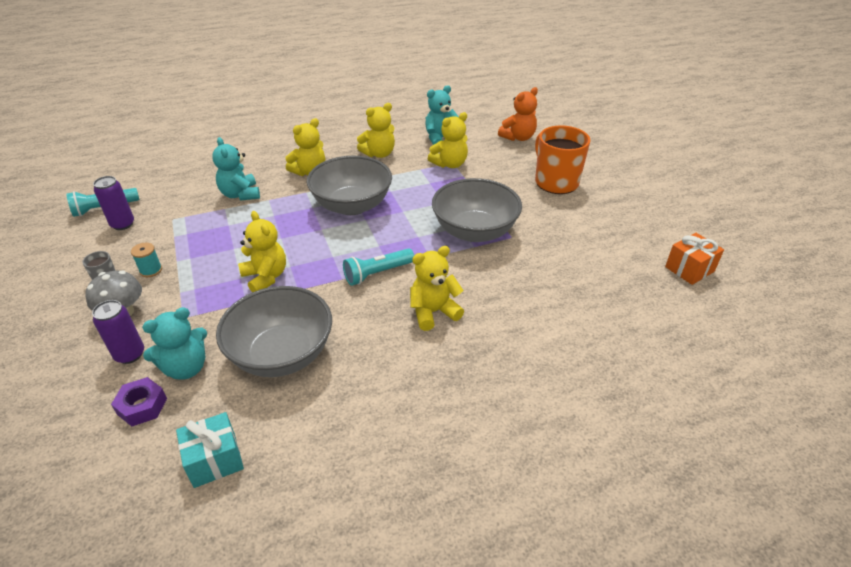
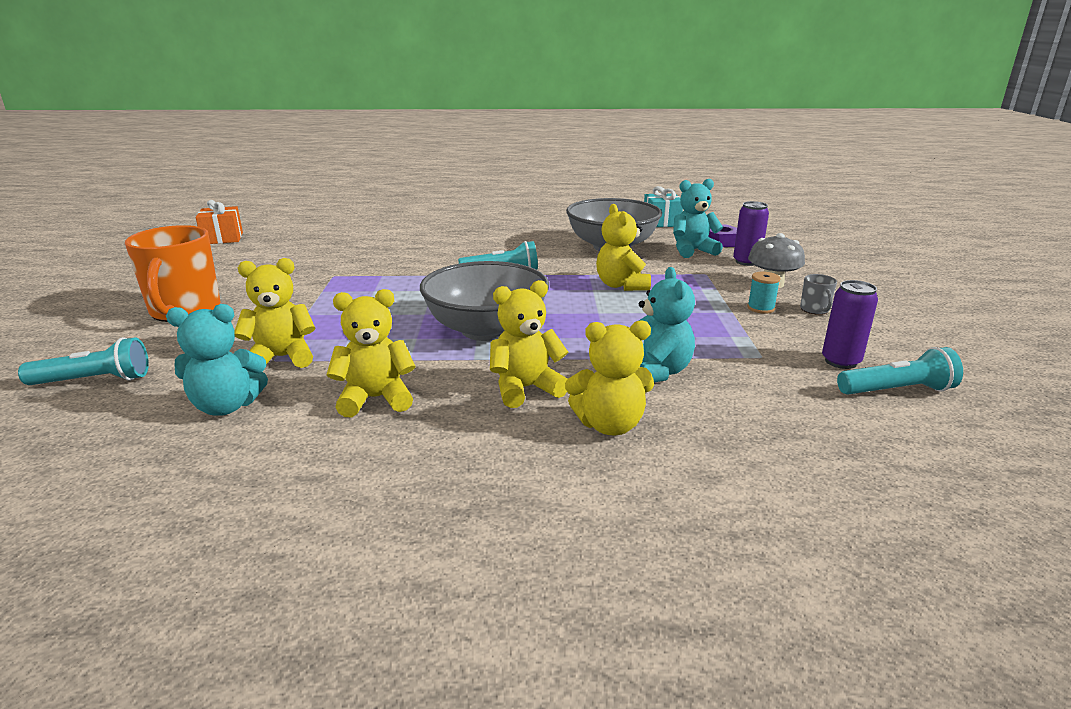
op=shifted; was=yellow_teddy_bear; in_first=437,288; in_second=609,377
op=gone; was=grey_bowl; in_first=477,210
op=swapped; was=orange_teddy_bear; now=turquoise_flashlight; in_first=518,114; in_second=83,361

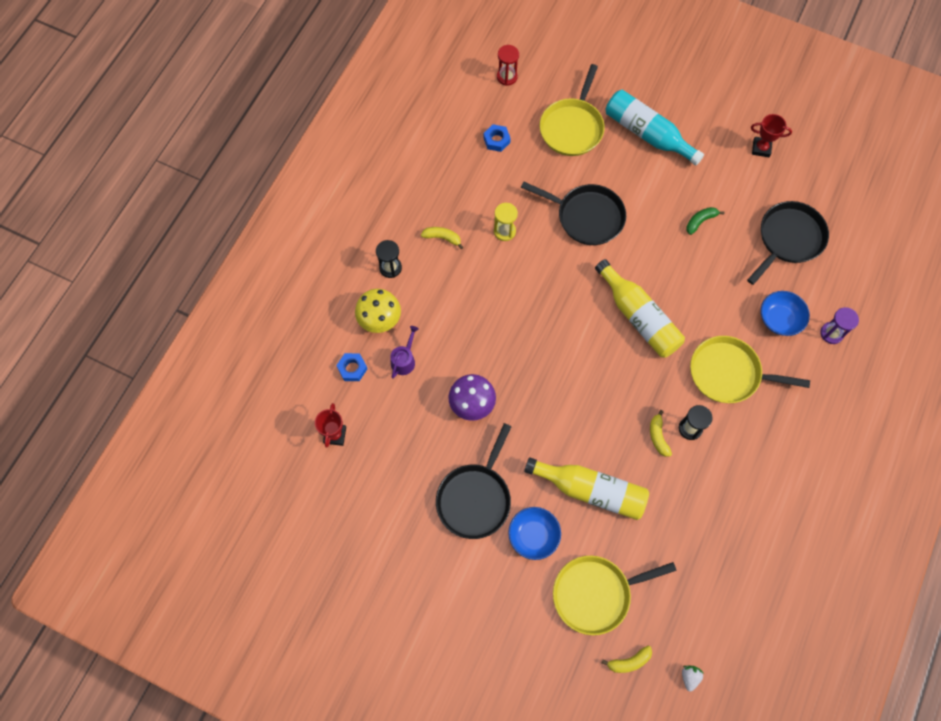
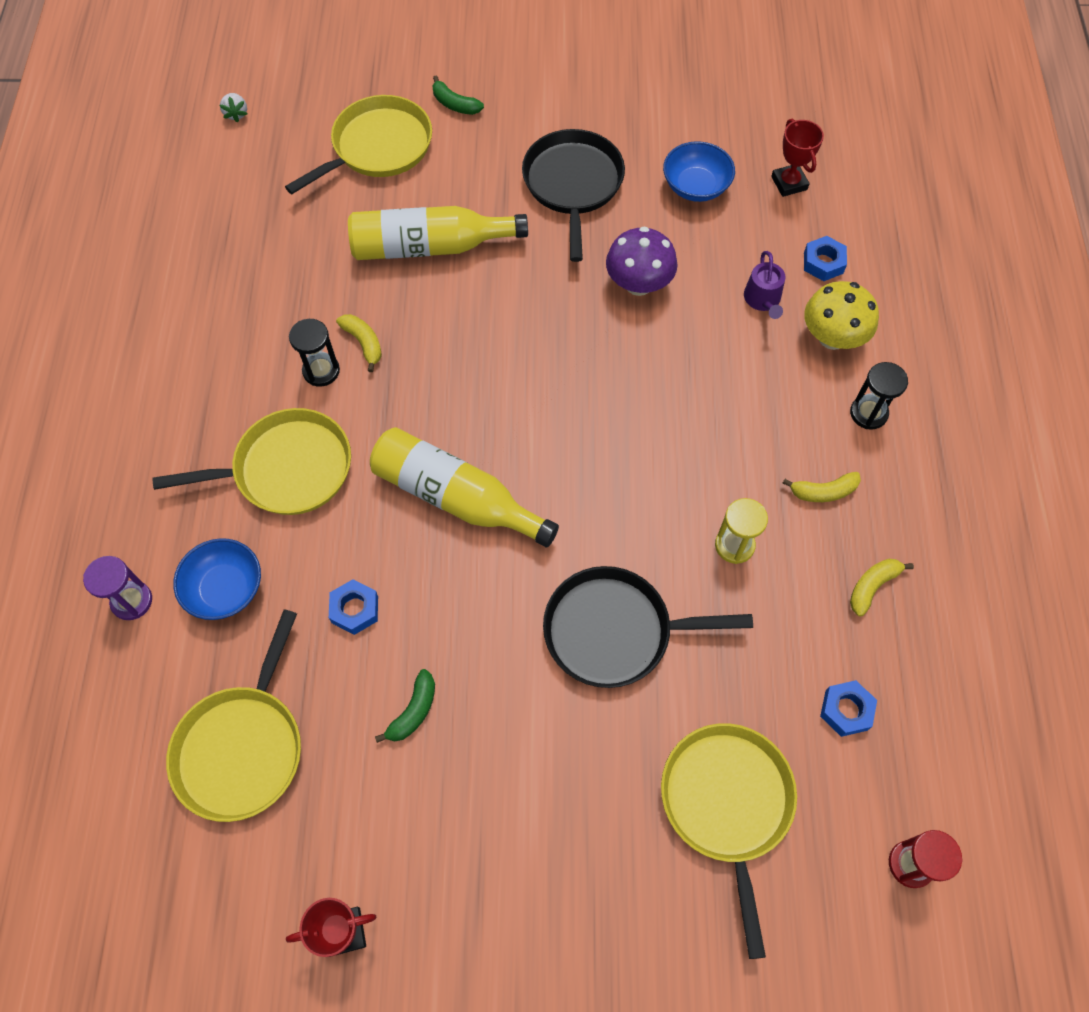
op=shifted; was=blue_bowl; in_first=534,533; in_second=699,171
op=shifted; was=yellow_banana; in_first=627,659; in_second=882,587
op=gone; was=turquoise_bottle; in_first=655,128
op=repainted; was=black_pan; now=yellow_pan; in_first=788,243; in_second=233,715
op=new; now=blue_nut; in_second=353,607
op=new; now=green_banana; in_second=458,95

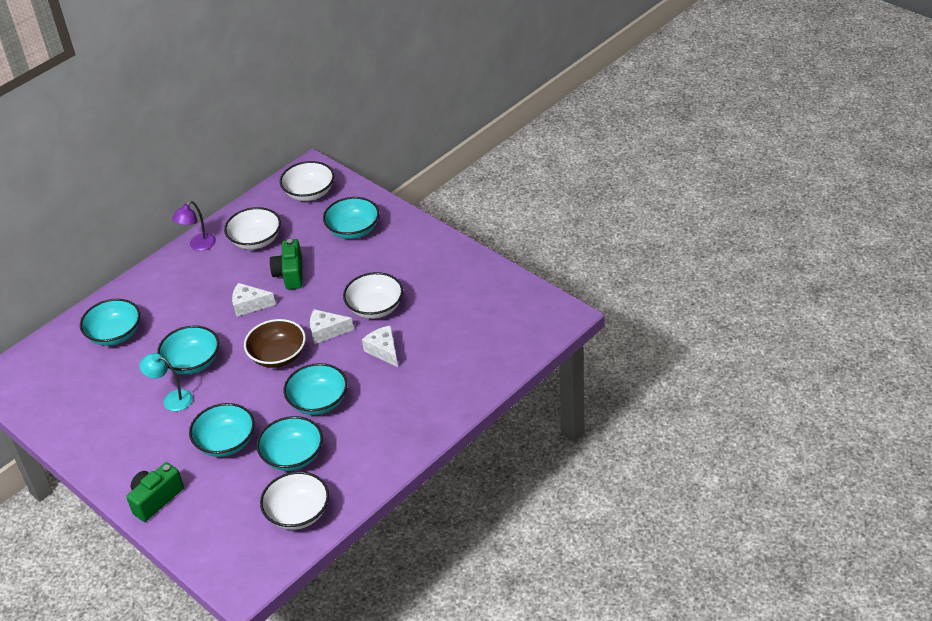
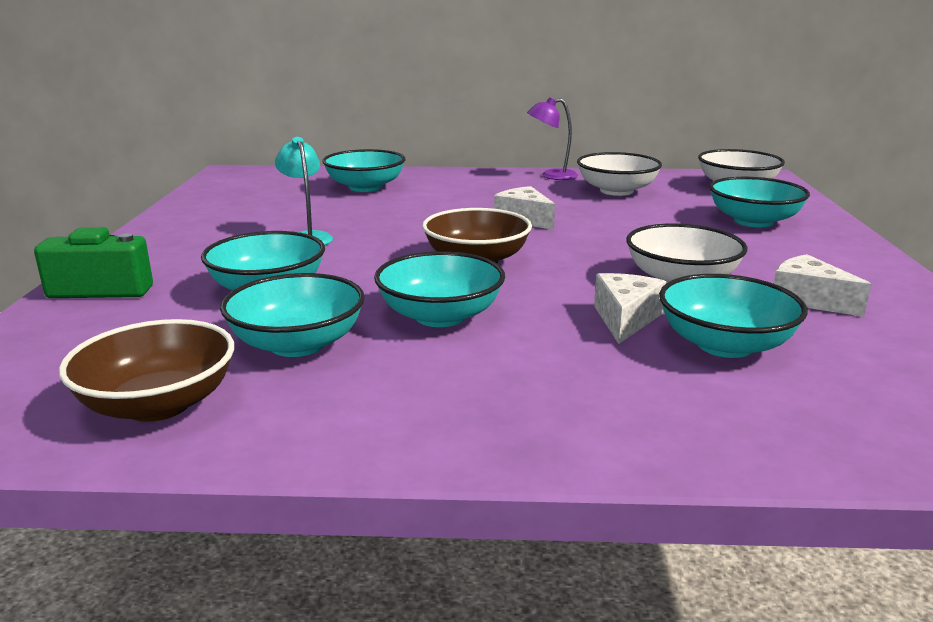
op=shifted; was=turquoise_bowl; in_first=188,349; in_second=733,316
op=repainted; was=white_bowl; now=brown_bowl; in_first=294,500; in_second=146,370
op=gone; was=green_camera; in_first=286,264
op=shifted; was=white_cheese; in_first=332,326; in_second=822,285

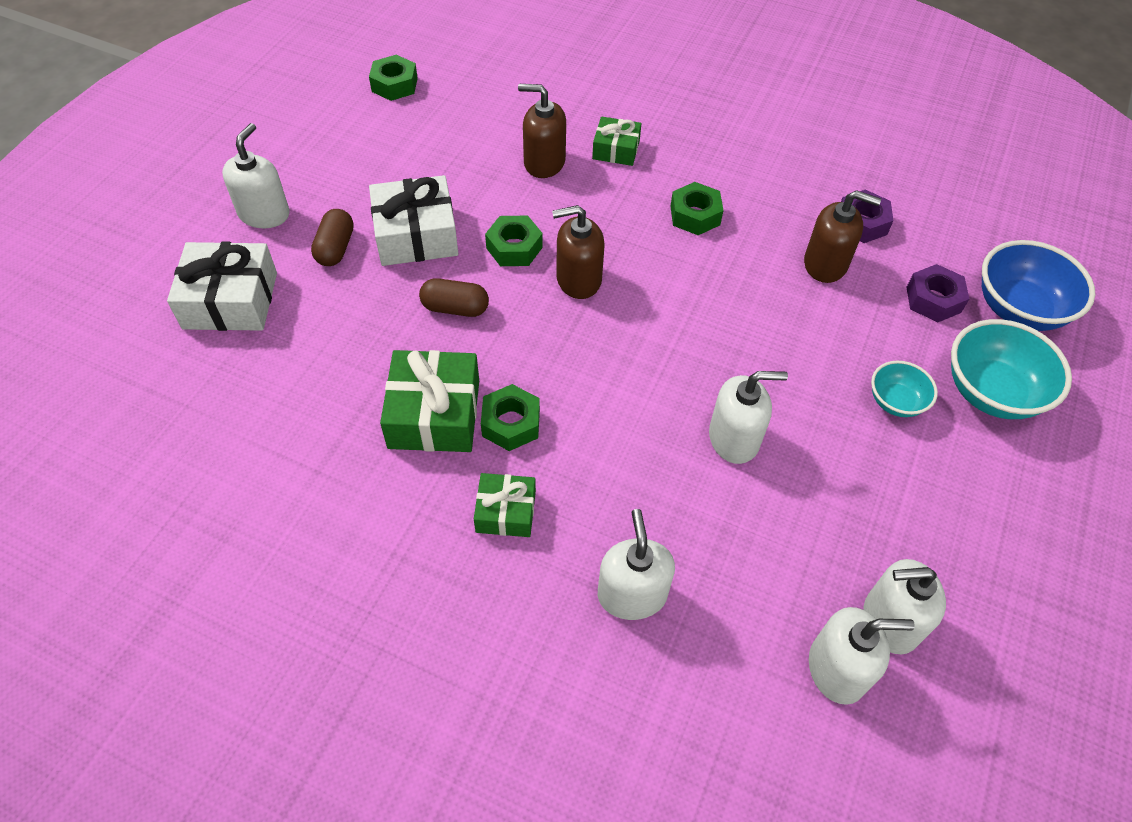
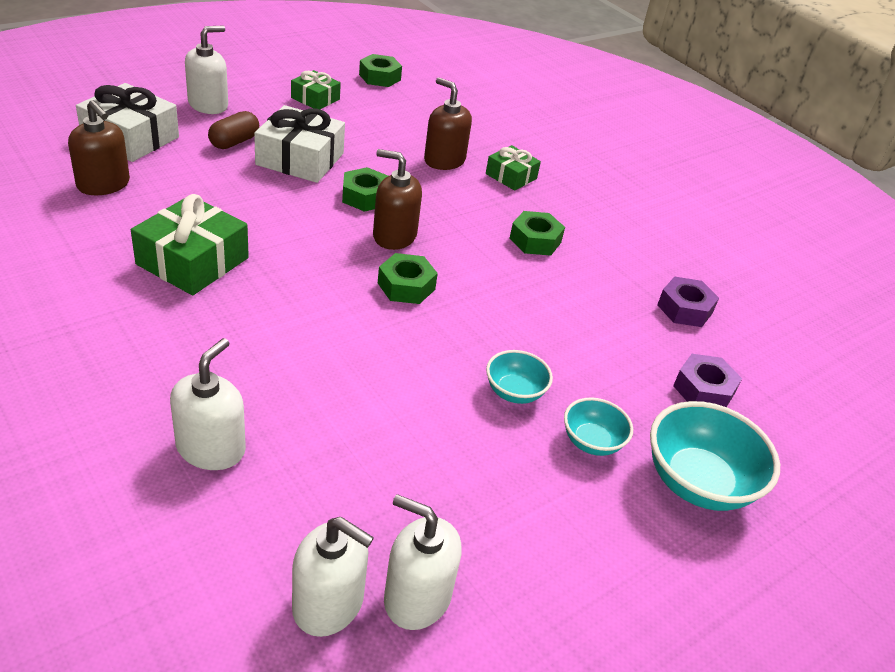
op=gone; was=brown_capsule; in_first=454,297
op=shifted; was=green_gift; in_first=505,505; in_second=316,89
op=shifted; was=green_nut; in_first=510,417; in_second=408,278
op=gone; was=white_soap_dispenser; in_first=748,417
op=shifted; was=brown_soap_dispenser; in_first=842,236; in_second=99,147
op=gone; was=blue_bowl; in_first=1038,285
op=new; now=turquoise_bowl; in_second=519,377

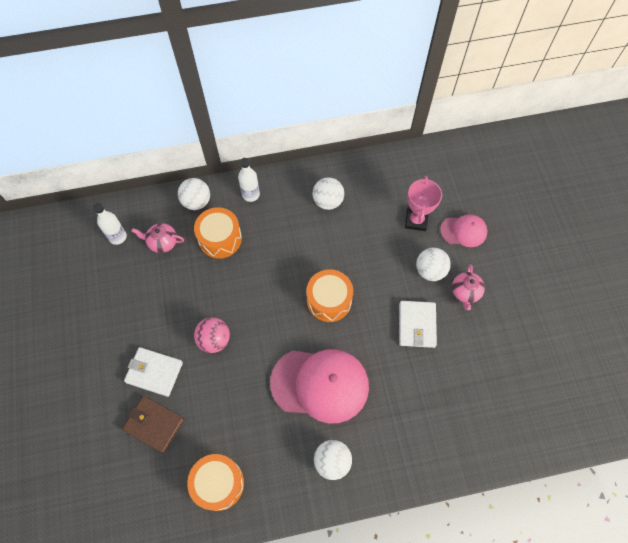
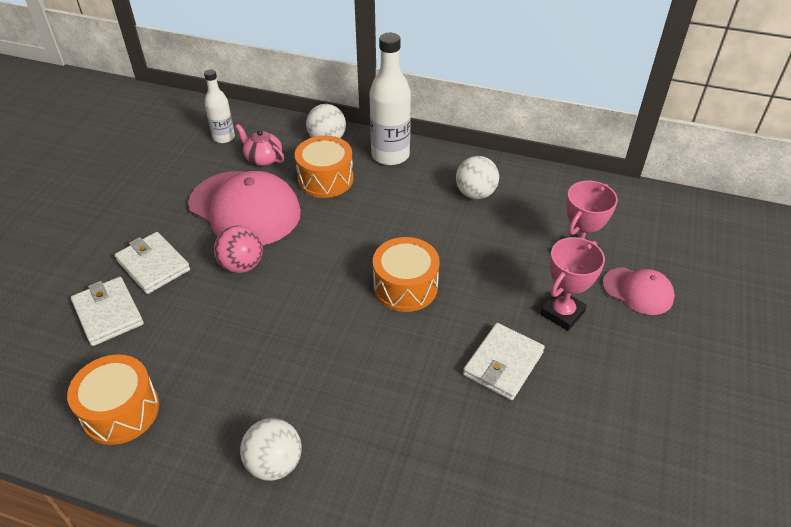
op=repainted; was=brown_wallet; now=white_wallet; in_first=153,424; in_second=107,311
op=scaled; was=white_bottle; in_first=249,180; in_second=390,99; ratio=1.68
op=shifted; was=pink_cap; in_first=319,386; in_second=244,208
op=swapped; was=white_ball; now=pink_trophy; in_first=433,264; in_second=572,284
op=gone; was=pink_teapot; in_first=468,287

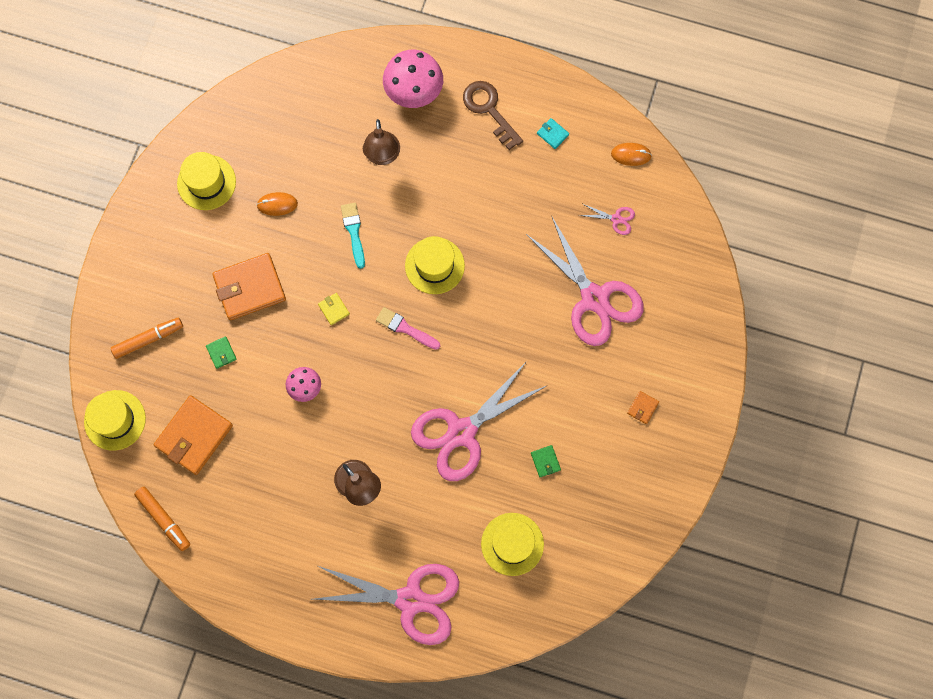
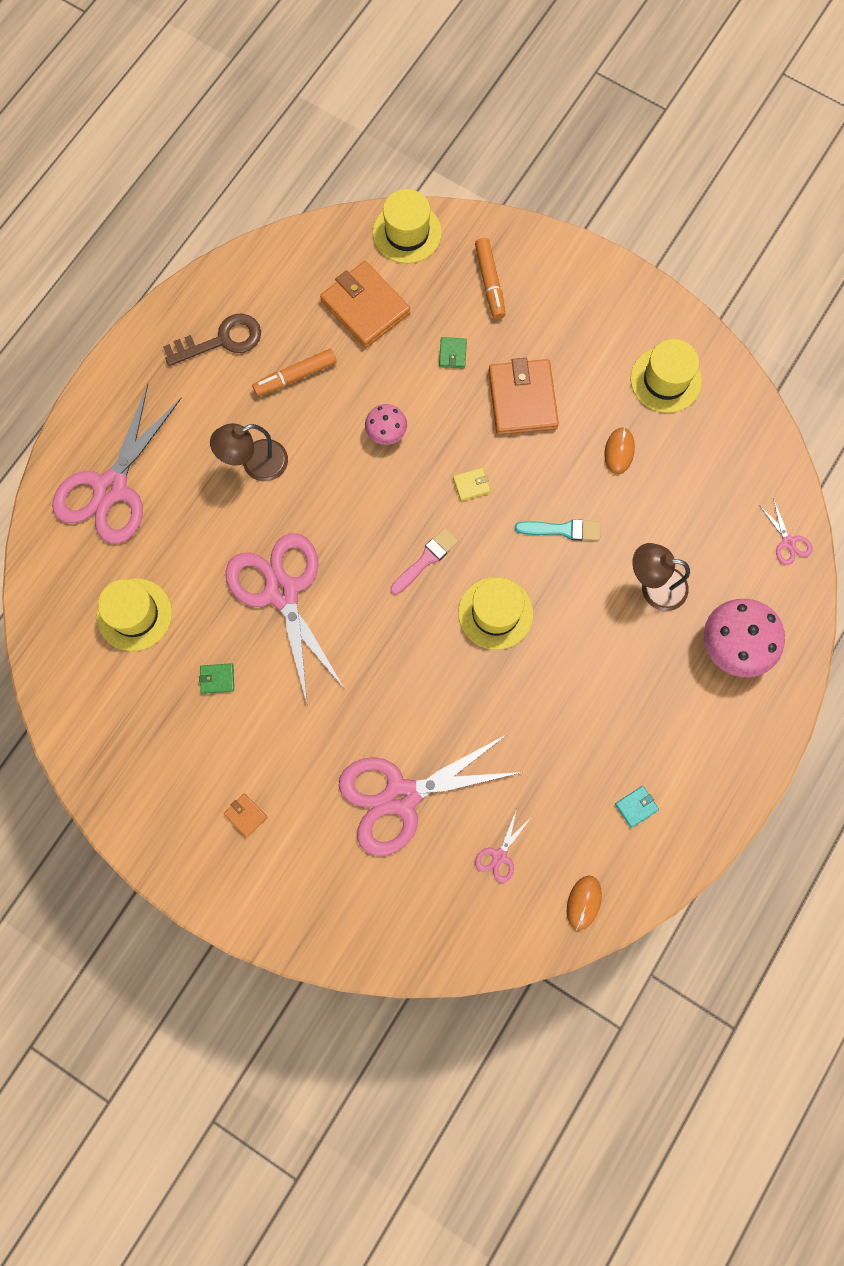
op=shifted; was=orange_marker; in_first=162,519; in_second=294,372
op=rotated; was=green_wallet; in_first=221,352; in_second=453,352; clockwise=-75
op=shifted; was=brown_key; in_first=493,115; in_second=212,340
op=new; now=pink_scissors; in_second=785,532

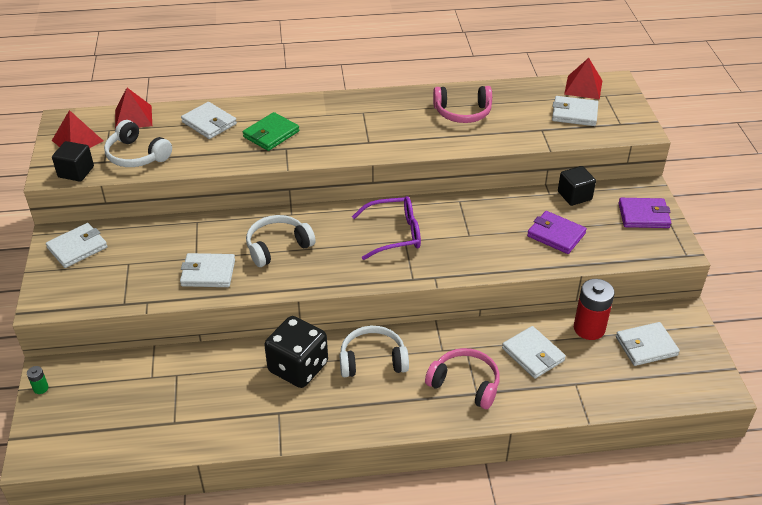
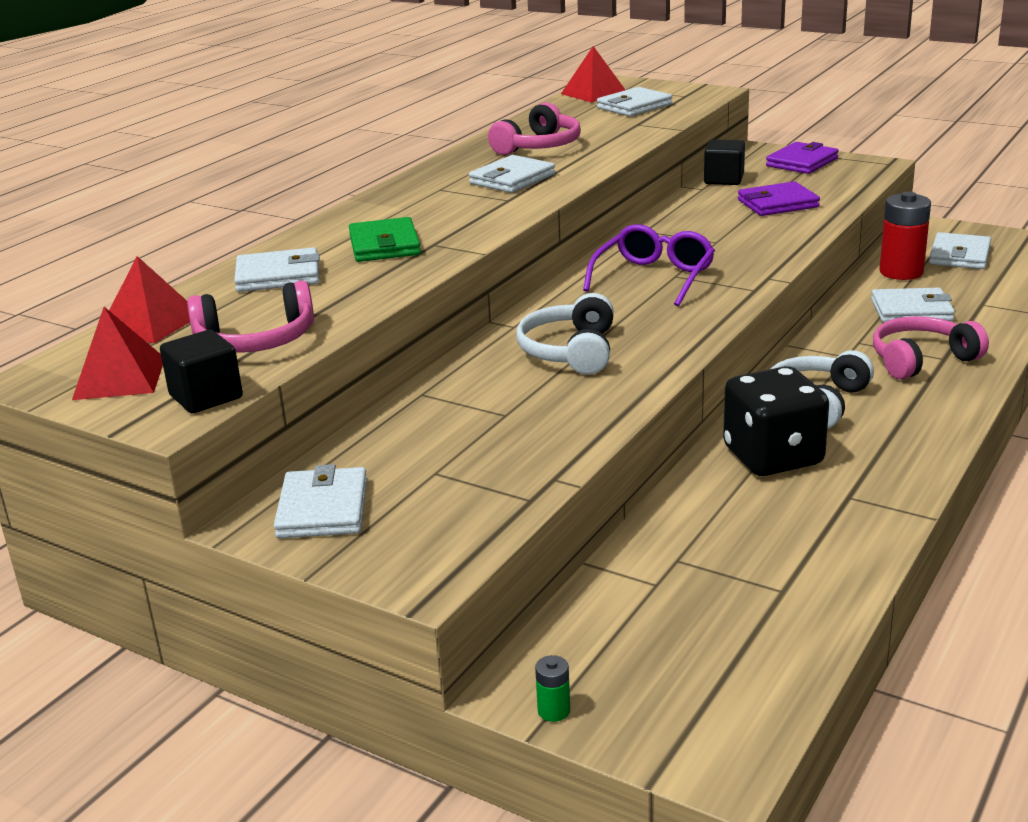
op=repainted; was=white_headphones; now=pink_headphones; in_first=138,143; in_second=250,316
op=shifted; was=white_wallet; in_first=207,270; in_second=512,174

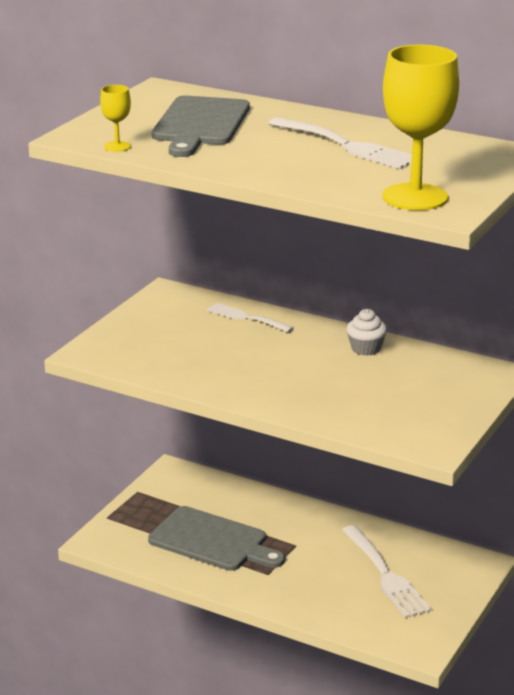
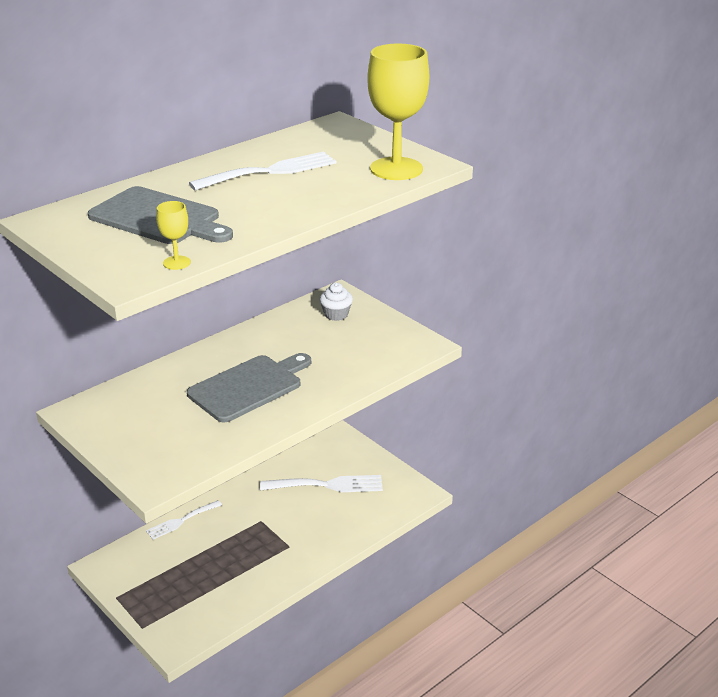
op=shifted; was=grey_cutting_board; in_first=216,538; in_second=249,388
op=shifted; was=white_fork; in_first=250,318; in_second=184,520
op=shifted; was=white_cupcake; in_first=366,332; in_second=336,302

